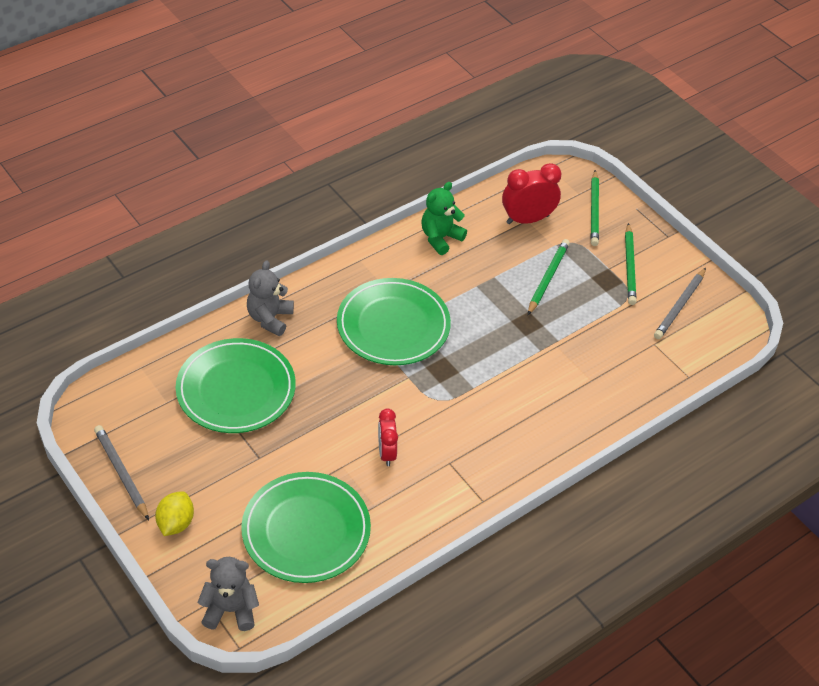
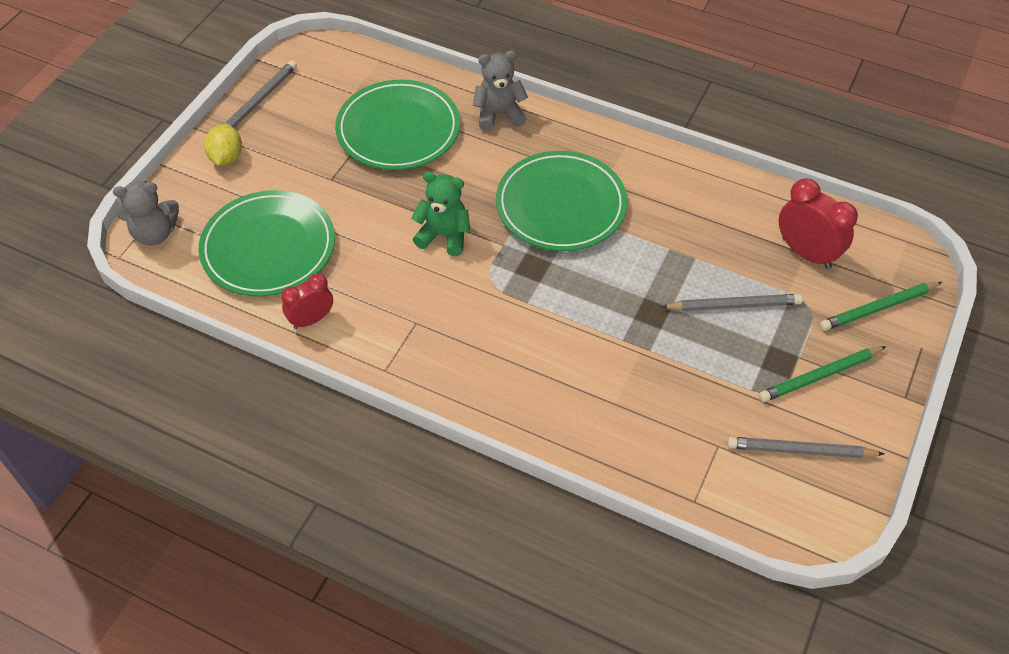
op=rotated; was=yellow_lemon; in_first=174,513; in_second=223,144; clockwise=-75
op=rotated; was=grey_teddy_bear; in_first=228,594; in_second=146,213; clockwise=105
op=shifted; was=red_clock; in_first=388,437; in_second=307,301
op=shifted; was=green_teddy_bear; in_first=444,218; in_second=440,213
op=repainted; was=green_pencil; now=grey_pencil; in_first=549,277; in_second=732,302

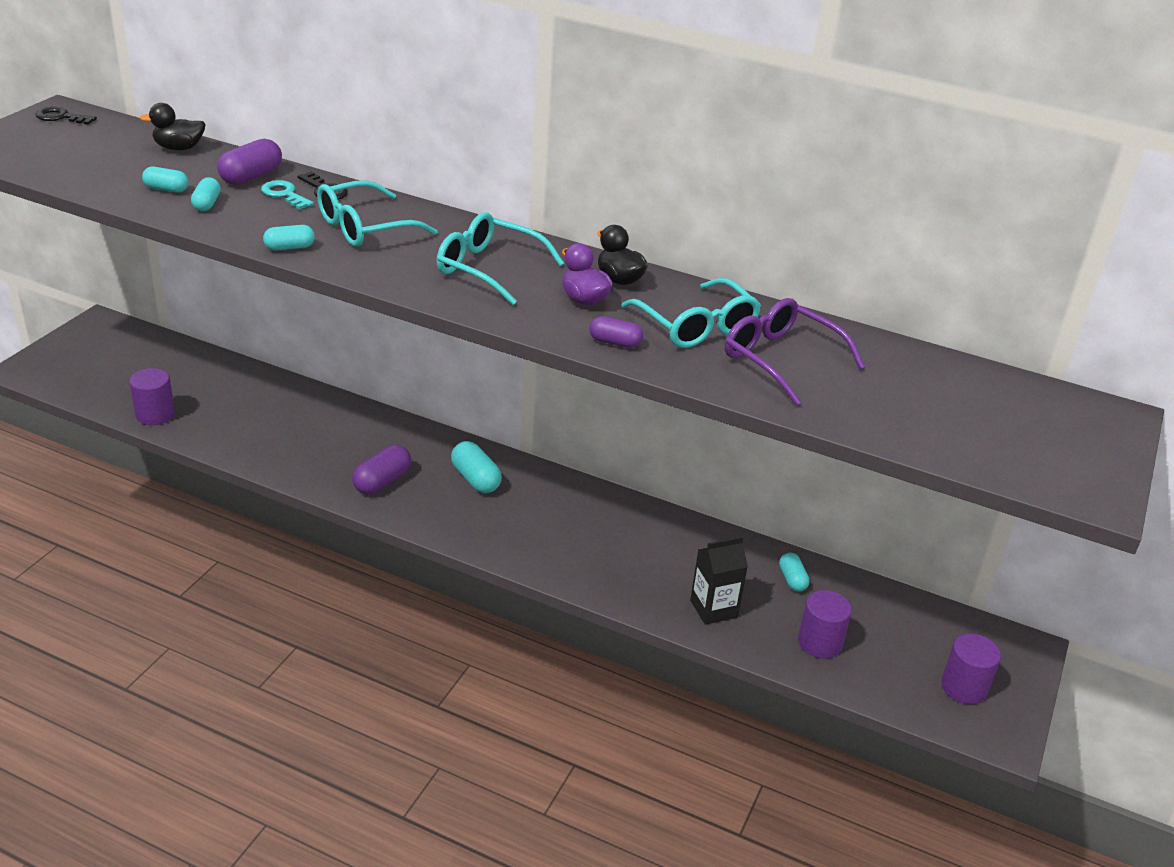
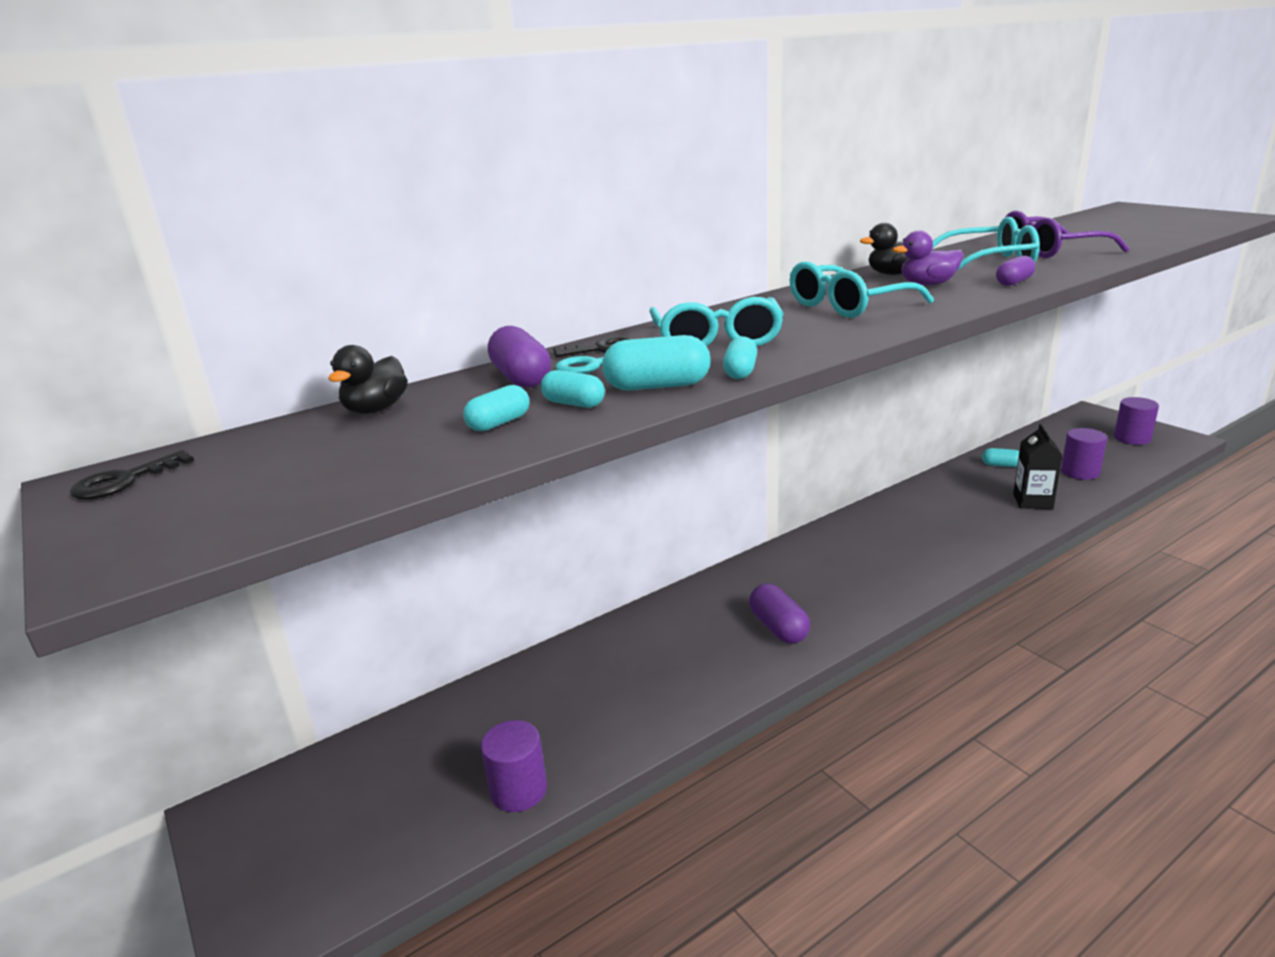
op=shifted; was=turquoise_capsule; in_first=476,467; in_second=656,362

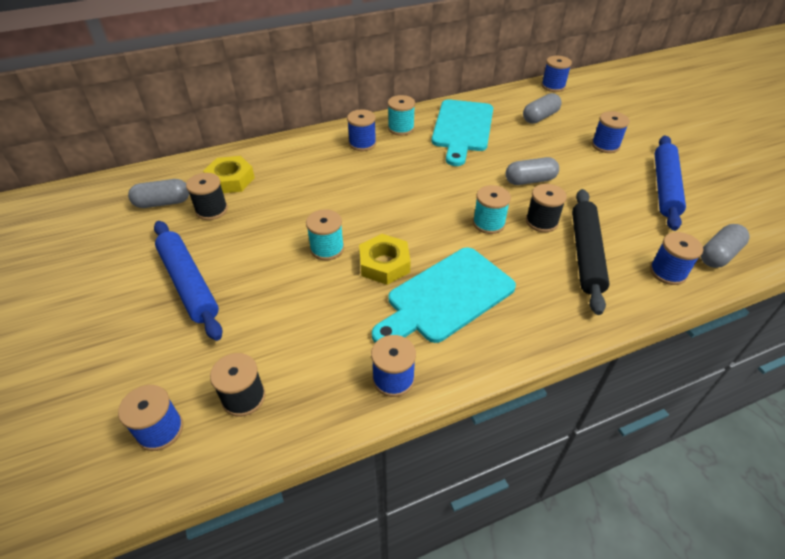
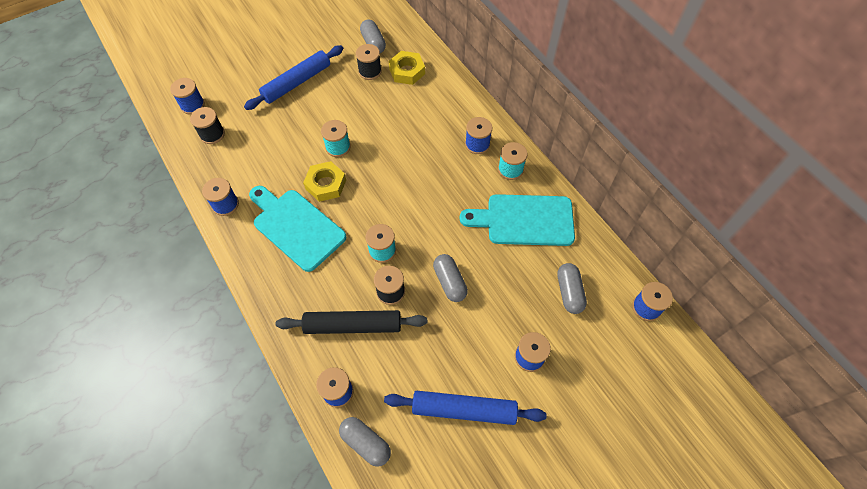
op=rotated; was=grey_capsule; in_first=542,108; in_second=572,288; clockwise=45

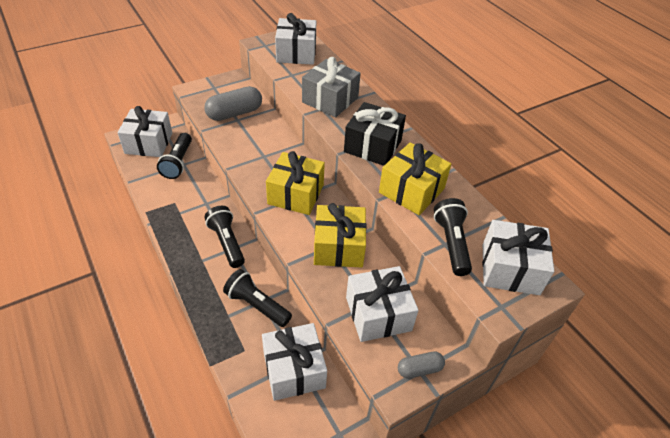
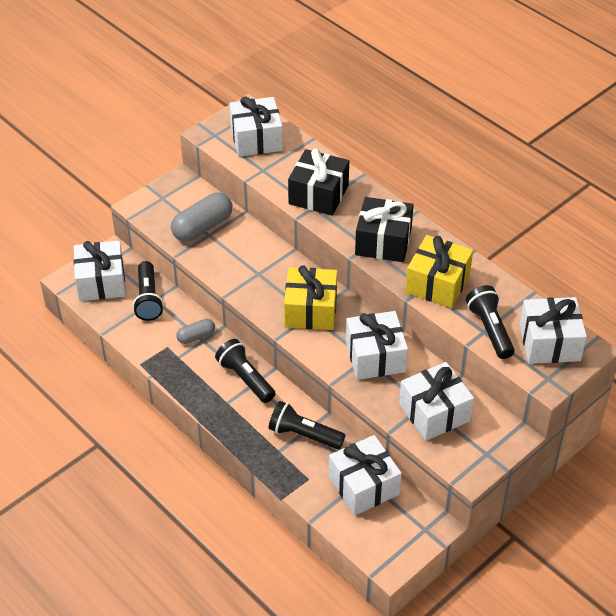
op=repainted; was=grey_gift; now=black_gift; in_first=331,87; in_second=318,182
op=repainted; was=yellow_gift; now=white_gift; in_first=340,235; in_second=377,345
op=shifted; was=grey_capsule; in_first=421,365; in_second=195,331

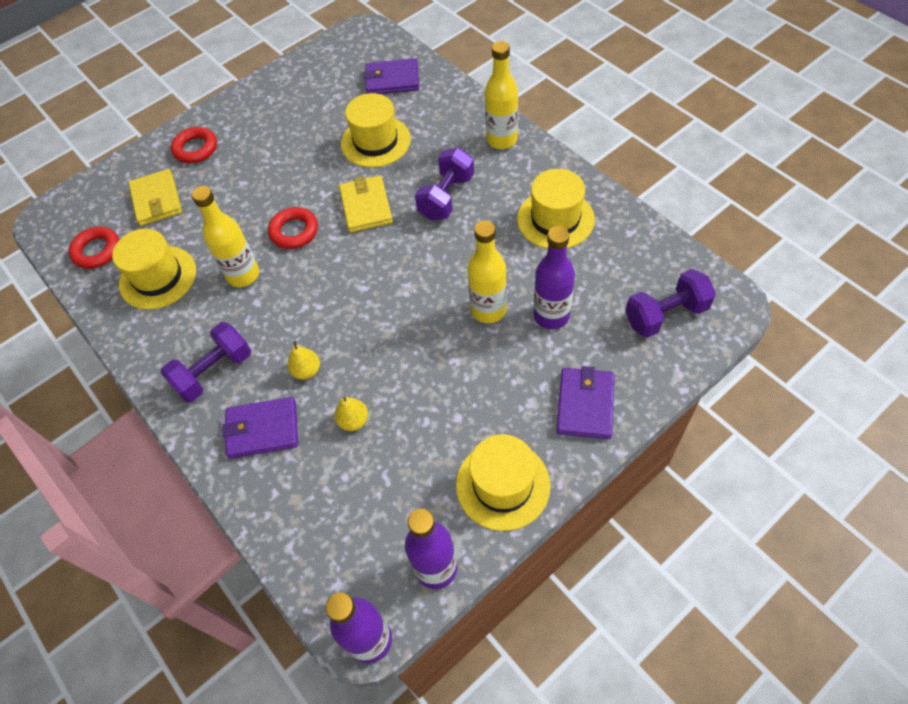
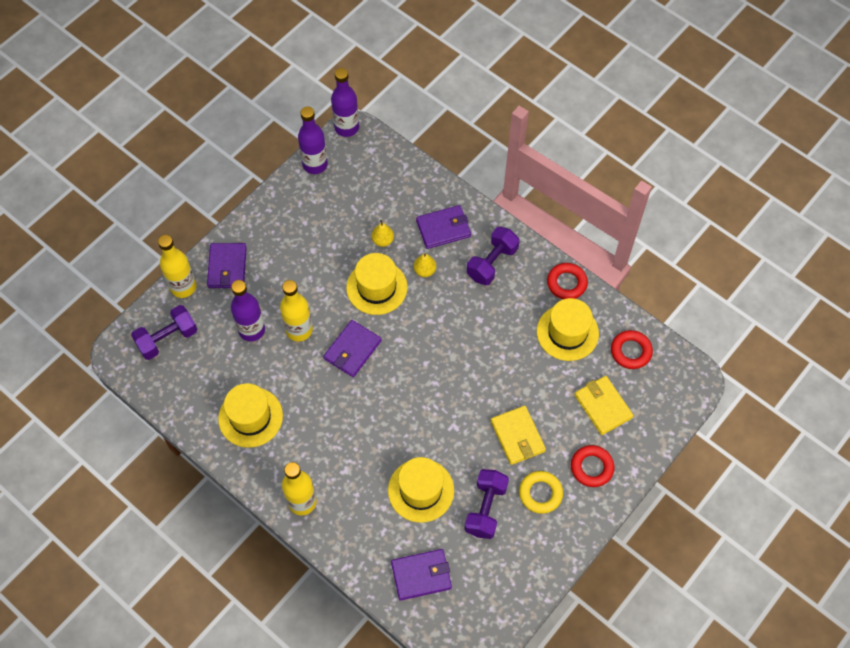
op=shifted; was=yellow_bottle; in_first=225,236; in_second=177,266
op=shifted; was=red_ring; in_first=293,228; in_second=567,281
op=shifted; was=yellow_wallet; in_first=366,204; in_second=518,435
op=shifted; was=purple_dumbbell; in_first=444,184; in_second=486,504
op=shifted; was=yellow_hat; in_first=503,482; in_second=376,284
op=new; now=purple_wallet; in_second=352,348
op=new; now=yellow_ring; in_second=541,492

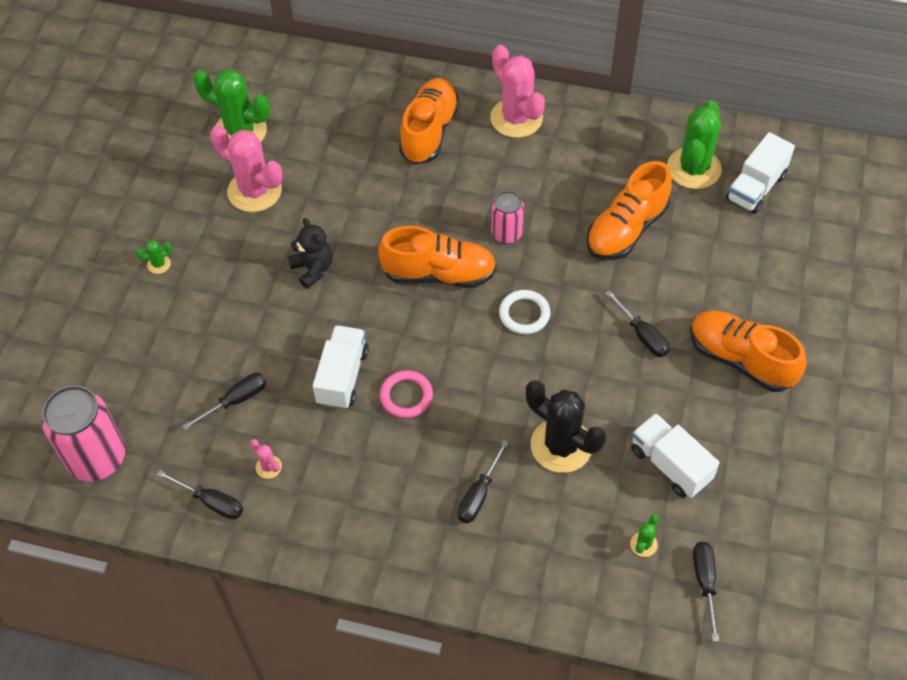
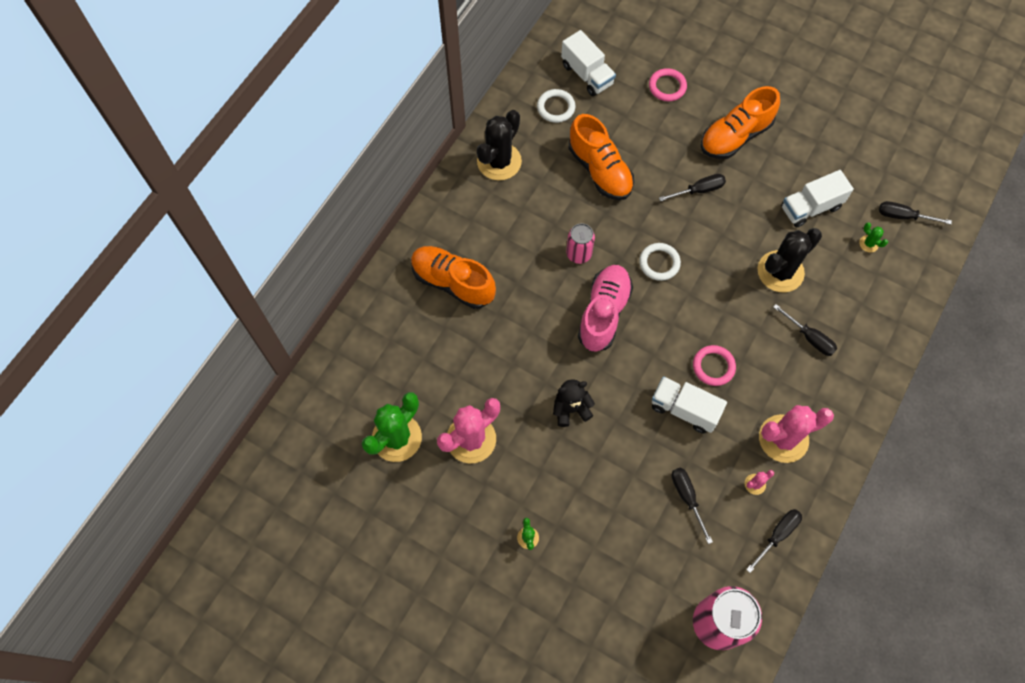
op=repainted; was=orange_shoe; now=pink_shoe; in_first=437,257; in_second=605,308
op=shifted; was=pink_cactus; in_first=517,91; in_second=796,434
op=swapped; was=green_cactus; now=white_ring; in_first=694,144; in_second=556,106
op=new; now=black_cactus; in_second=499,145
op=new; now=pink_ring; in_second=668,84

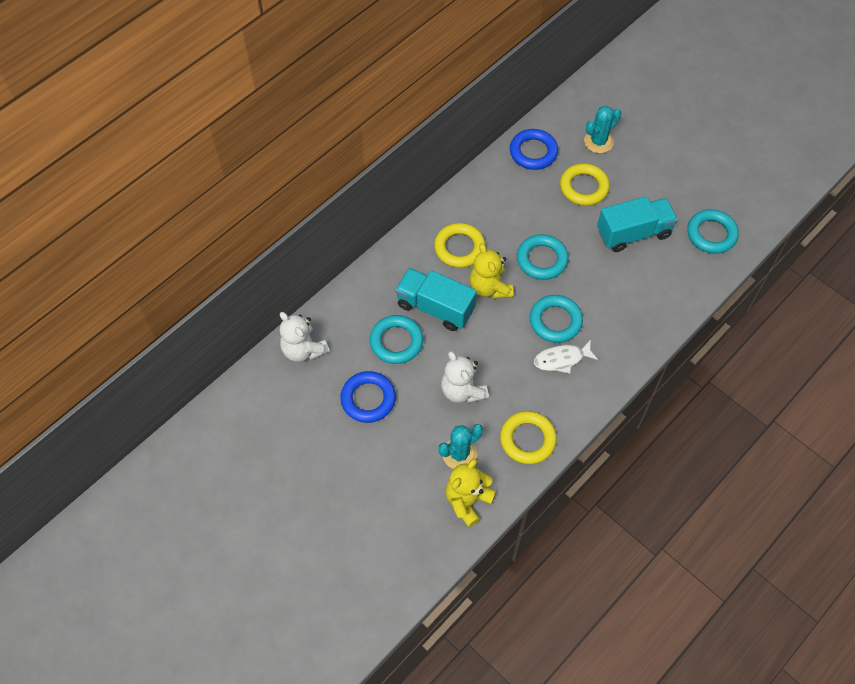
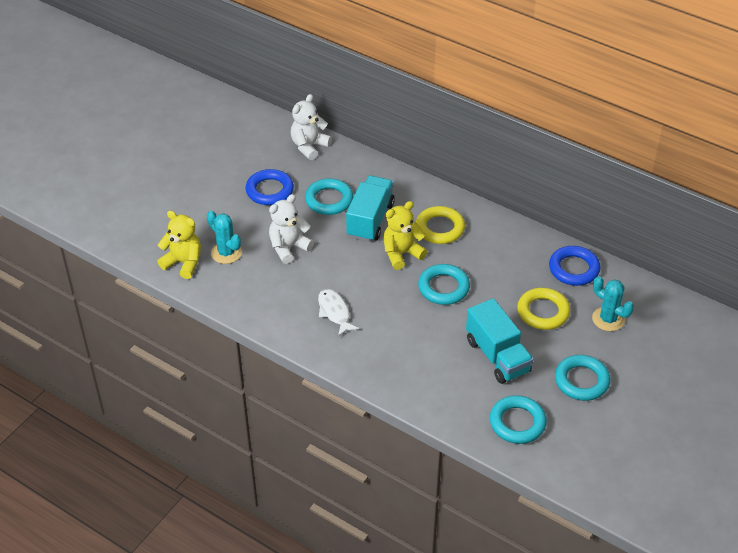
op=gone; was=yellow_ring; in_first=528,437
op=shifted; was=turquoise_ring; in_first=556,319; in_second=583,378

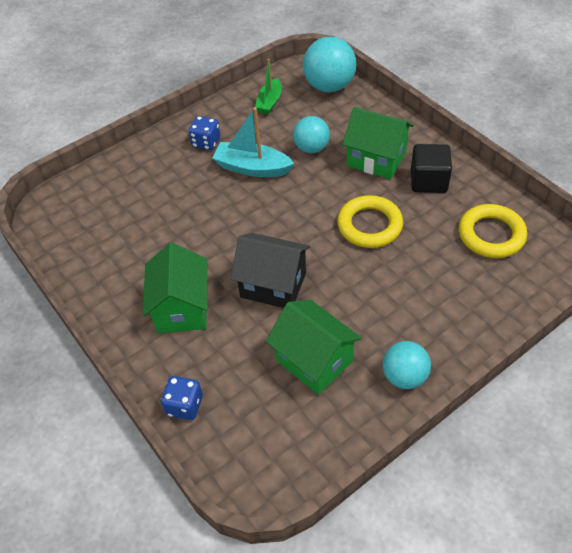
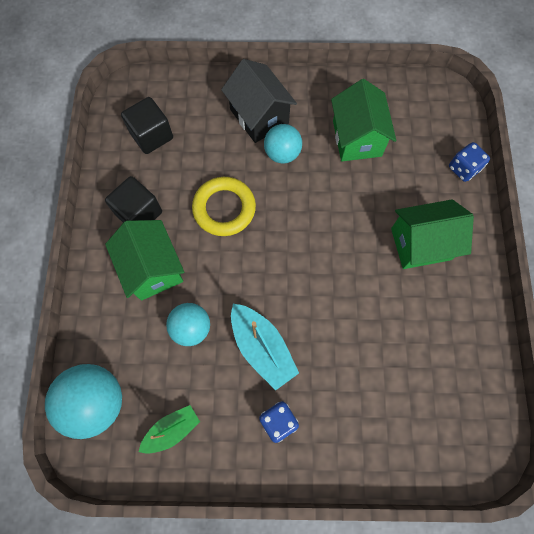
op=rotated; was=green_house; in_first=175,288; in_second=432,234; clockwise=45
op=shifted; was=black_house; in_first=270,270; in_second=259,101
op=shifted; was=turquoise_ball; in_first=407,365; in_second=283,143
op=swapped; was=yellow_ring; now=black_cube; in_first=493,231; in_second=147,125

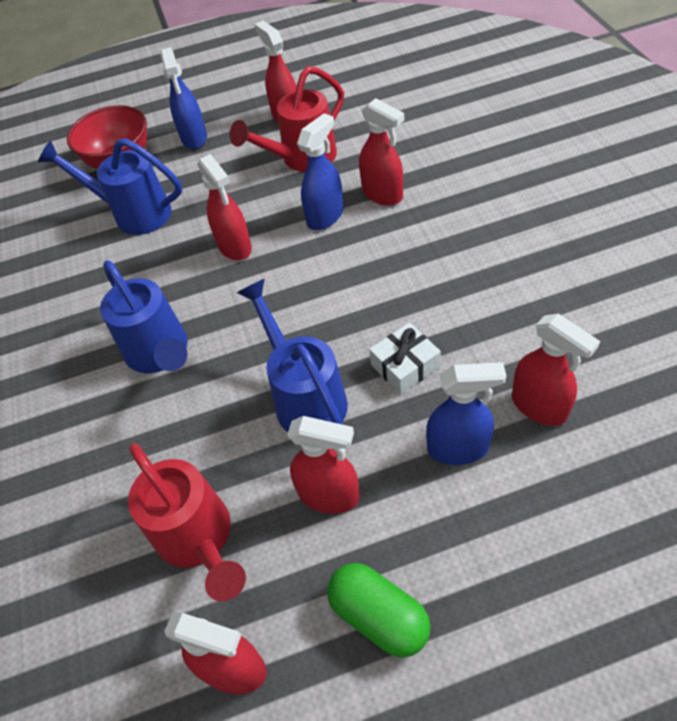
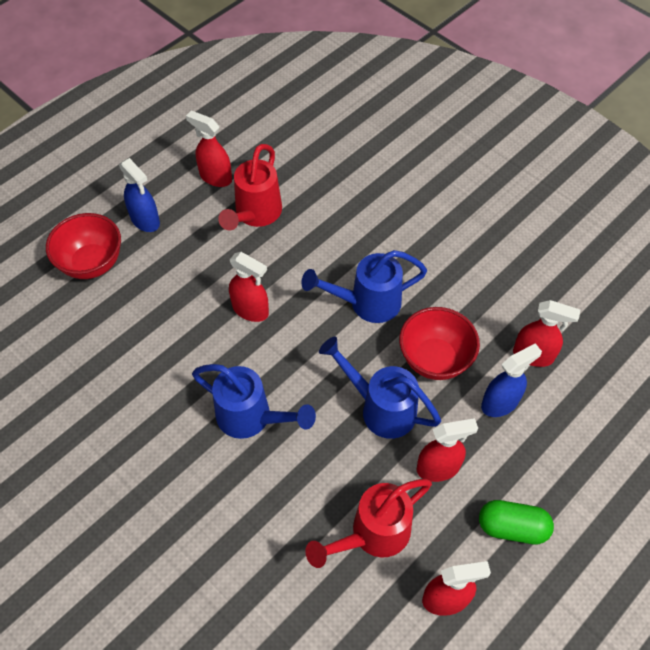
op=shifted; was=blue_watering_can; in_first=110,186; in_second=364,286
op=rotated; was=red_watering_can; in_first=187,522; in_second=368,523; clockwise=120
op=gone; was=blue_spray_bottle; in_first=320,171
op=gone; was=red_spray_bottle; in_first=381,152
op=swapped; was=white_gift; now=red_bowl; in_first=405,358; in_second=439,343

